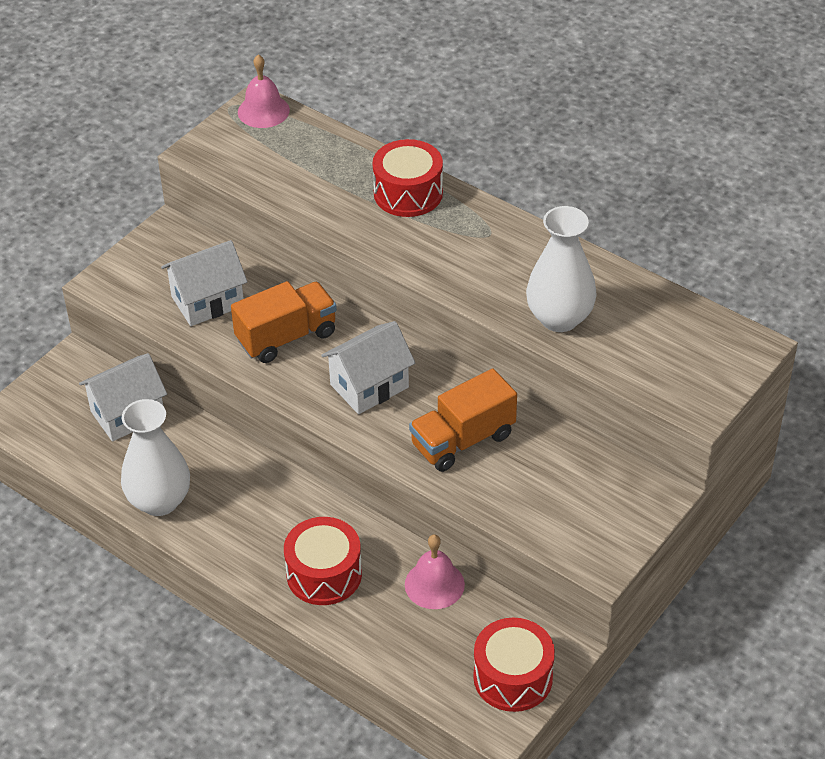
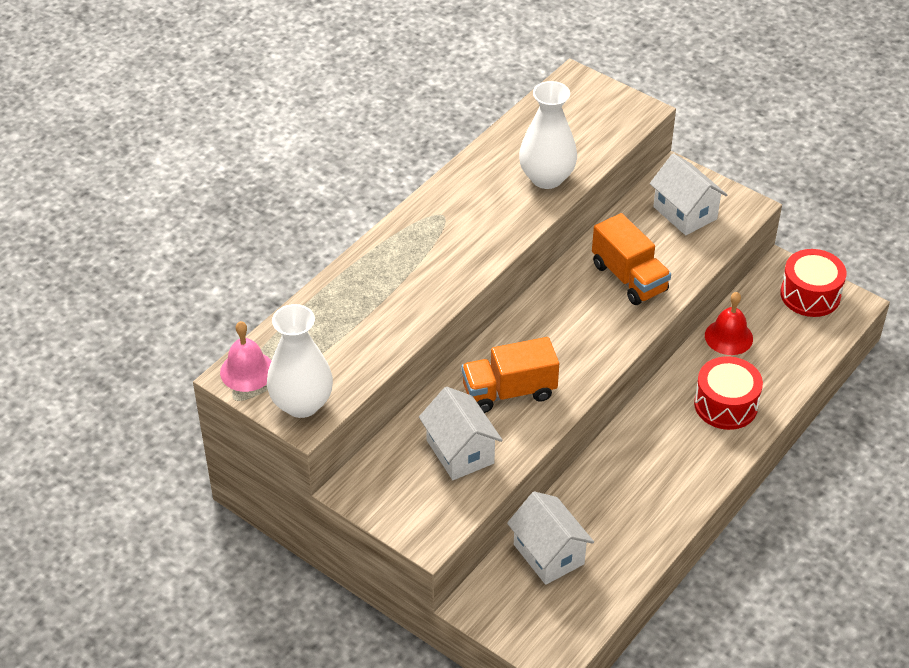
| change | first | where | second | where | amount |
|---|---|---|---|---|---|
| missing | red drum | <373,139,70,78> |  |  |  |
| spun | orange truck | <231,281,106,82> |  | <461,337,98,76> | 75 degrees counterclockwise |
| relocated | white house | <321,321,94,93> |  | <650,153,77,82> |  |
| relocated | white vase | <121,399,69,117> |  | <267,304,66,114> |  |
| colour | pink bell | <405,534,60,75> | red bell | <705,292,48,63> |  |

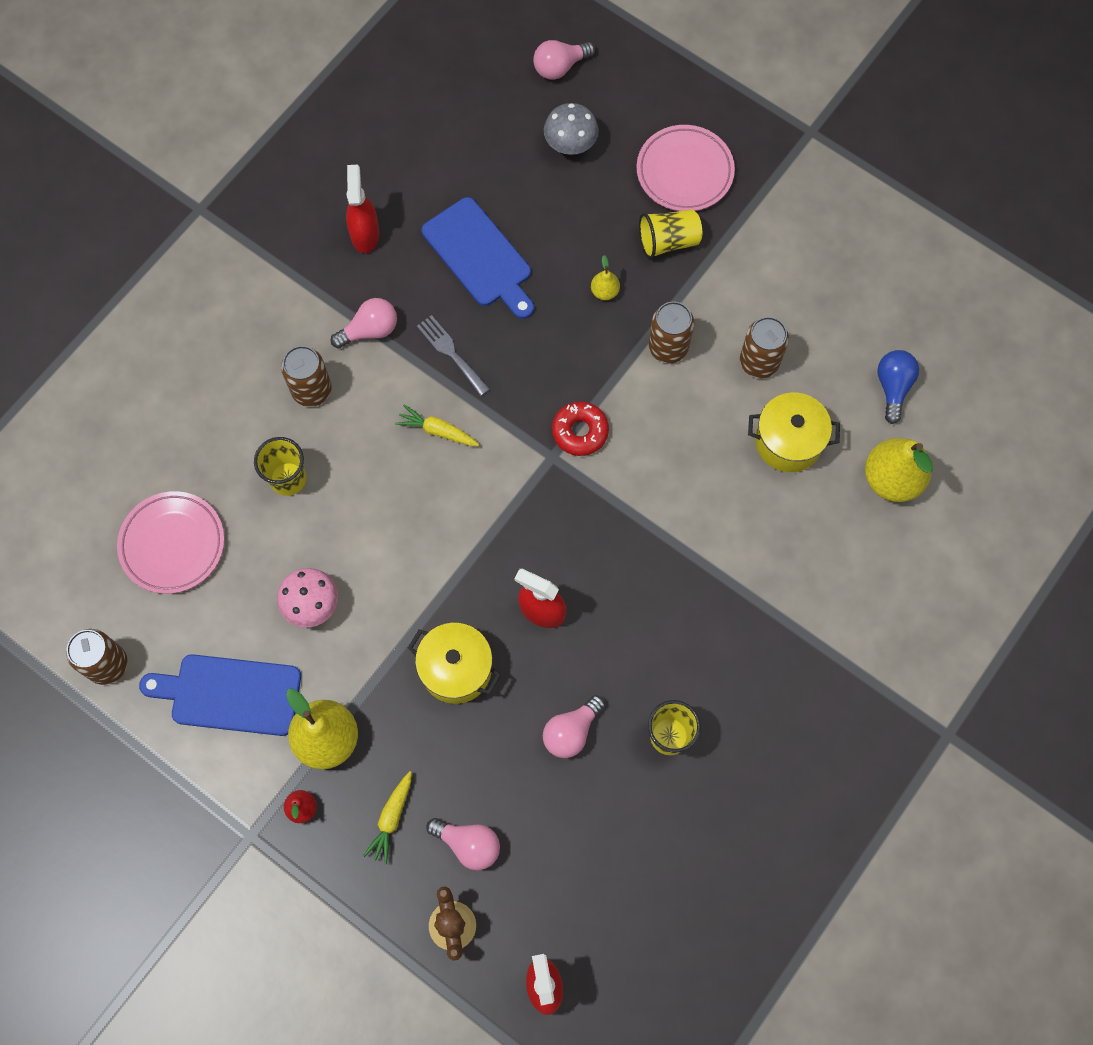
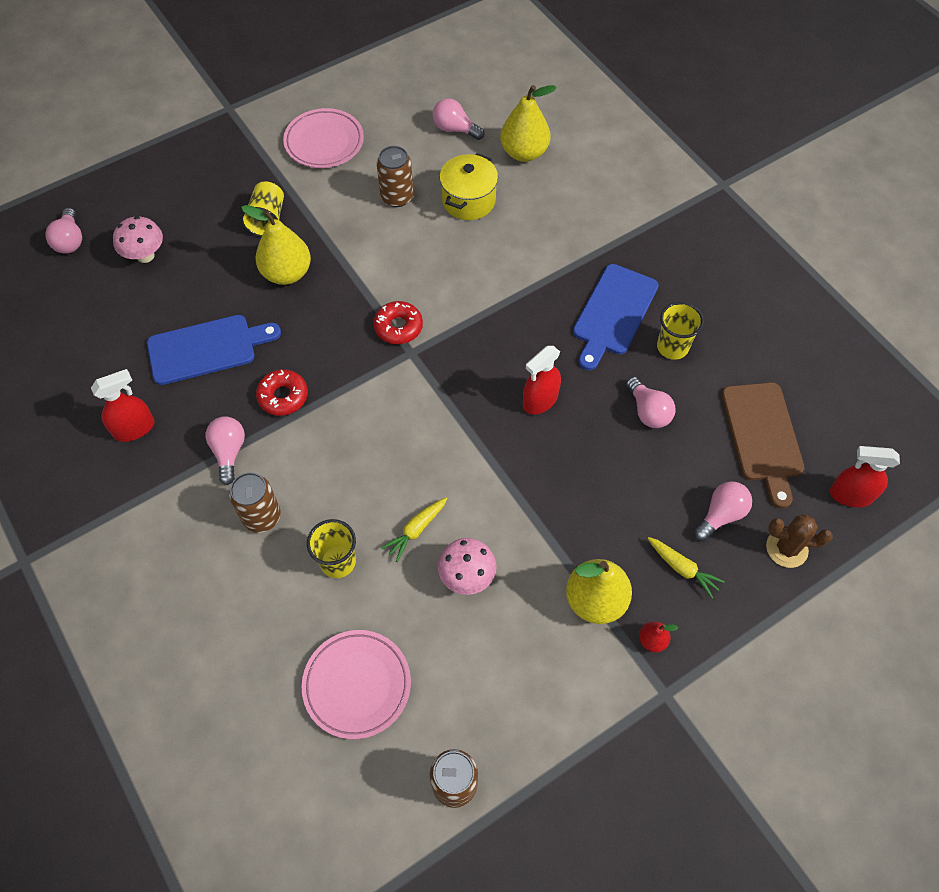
| change | first | where | second | where | amount |
|---|---|---|---|---|---|
| colour | grey mushroom | <544,103,55,52> | pink mushroom | <113,216,50,47> |  |
| relocated | pink plate | <637,125,98,86> |  | <283,108,81,60> |  |
| spun | red spray bottle | <346,165,33,88> |  | <91,369,64,73> | 135 degrees clockwise |
| size | yellow pear | <591,255,29,45> |  | <241,205,70,80> | x2.13 |
| missing | brown can | <648,301,46,62> |  |  |  |
| exchanged | grey fork | <417,315,73,81> | red donut | <256,369,52,47> |  |
| colour | blue light bulb | <877,350,42,74> | pink light bulb | <433,98,52,42> |  |
| relocated | yellow carrot | <395,405,84,41> |  | <381,497,66,65> |  |
| missing | yellow pot | <408,623,93,81> |  |  |  |
| relocated | blue cutting board | <139,654,162,82> |  | <573,264,86,106> |  |
| appeared |  |  | brown cutting board | <721,382,83,127> |  |

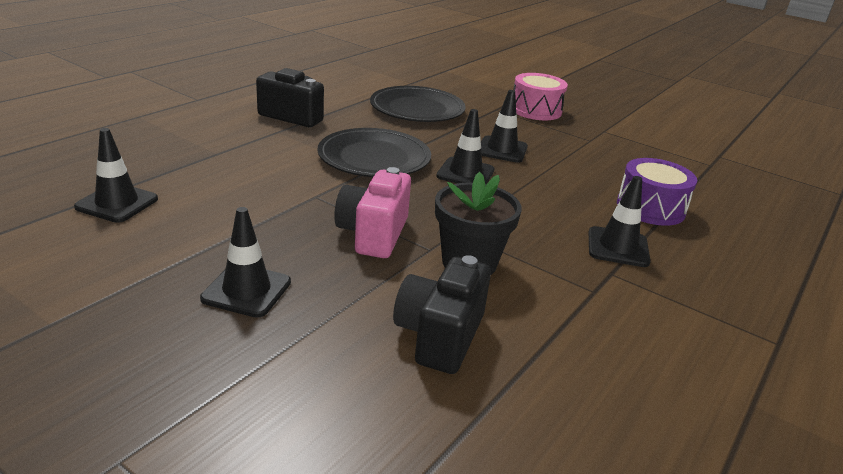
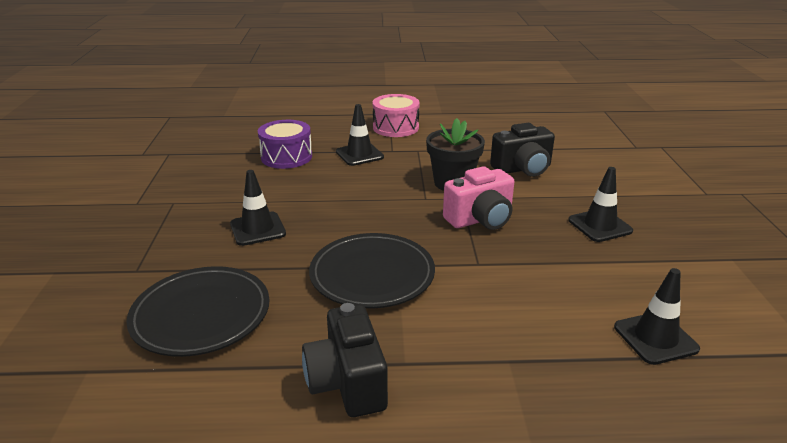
| change | first | where | second | where | amount |
|---|---|---|---|---|---|
| relocated | pink drum | <514,73,54,47> |  | <373,94,47,43> |  |
| missing | black traffic cone | <436,109,58,75> |  |  |  |

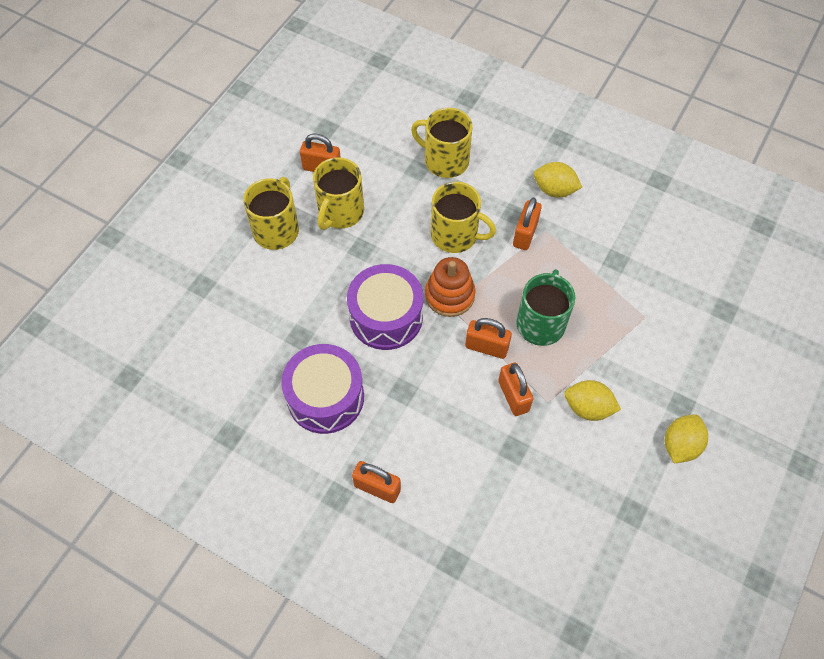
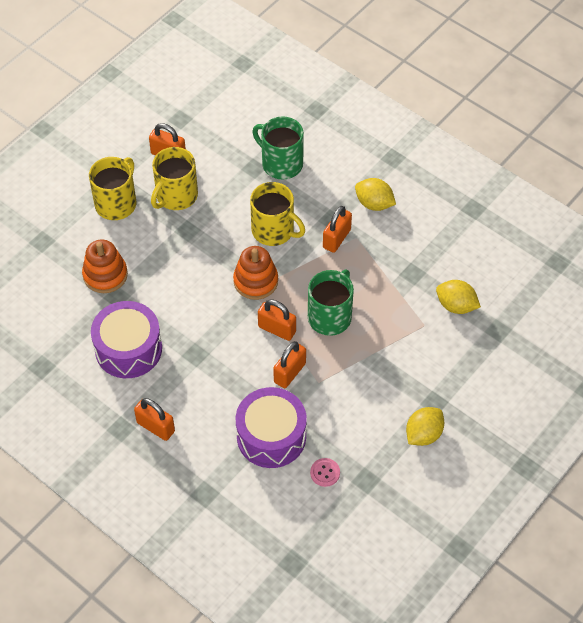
| change | first | where | second | where | amount |
|---|---|---|---|---|---|
| colour | yellow mug | <411,108,62,70> | green mug | <253,117,51,62> |  |
| relocated | purple drum | <347,264,76,86> |  | <236,387,71,81> |  |
| spun | orange padlock | <498,362,35,54> |  | <273,341,33,47> | 45 degrees clockwise |
| relocated | yellow lemon | <564,380,57,41> |  | <436,280,45,34> |  |
| appeared |  |  | orange stacking toy | <82,240,46,53> |  |
| appeared |  |  | pink button | <310,458,30,29> |  |

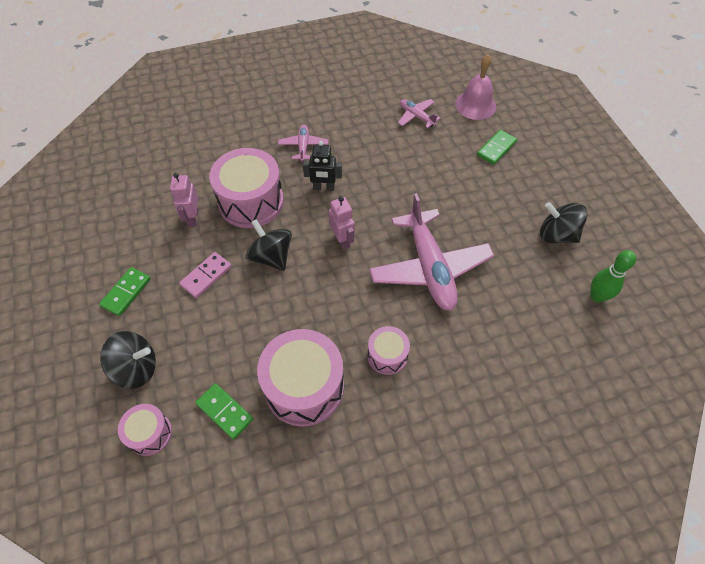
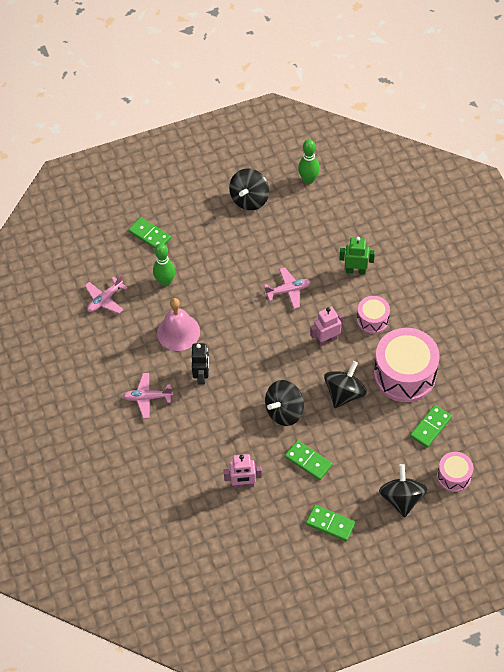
| change | first | where | second | where | amount |
|---|---|---|---|---|---|
| relocated | pink bell | <455,54,41,66> |  | <157,298,43,53> |  |
| missing | pink drum | <209,148,75,80> |  |  |  |
| size | pink plane | <369,193,125,118> |  | <264,267,47,42> | x0.47 |
| relocated | pink robot | <329,196,26,54> |  | <310,306,34,41> |  |
| colour | pink domino | <179,252,53,46> | green domino | <285,440,47,40> |  |
| appeared |  |  | green robot | <339,237,36,37> |  |
| appeared |  |  | green bowling pin | <153,243,22,43> |  |
| appeared |  |  | black spinning top | <324,361,43,47> |  |

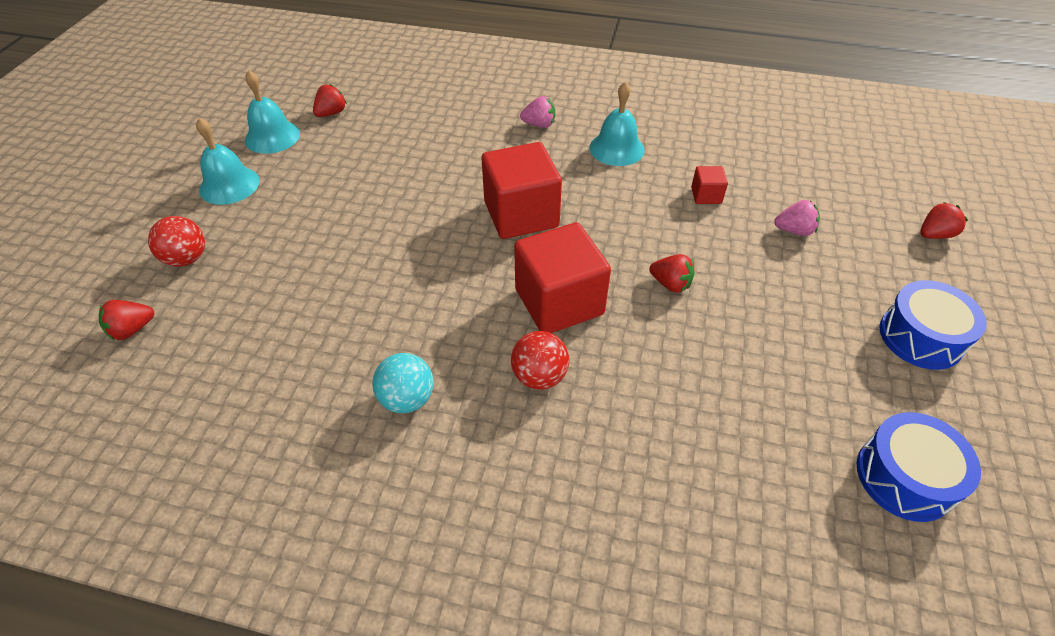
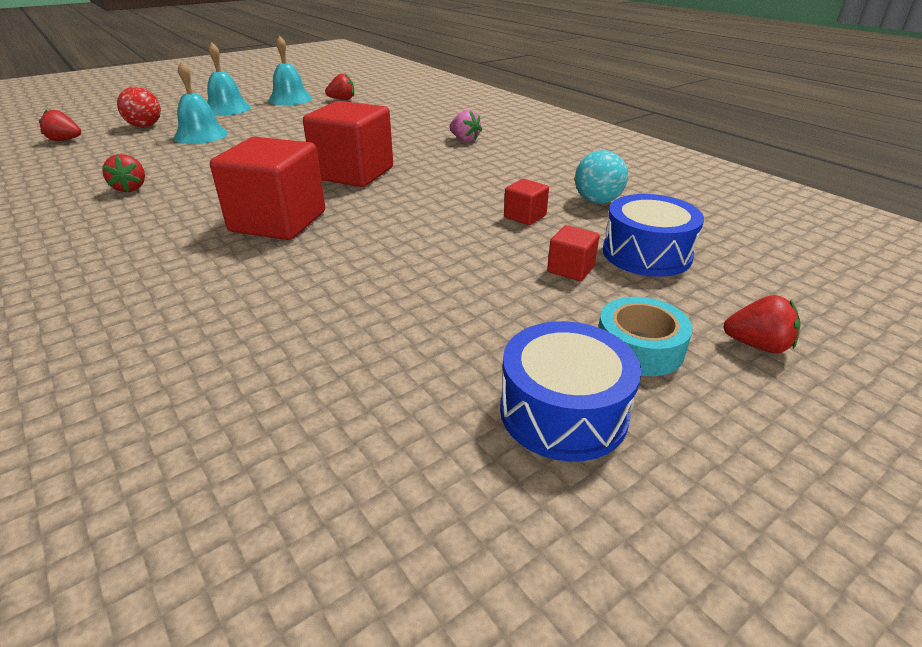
| change | first | where | second | where | amount |
|---|---|---|---|---|---|
| relocated | turquoise bell | <590,82,54,84> |  | <174,61,54,83> |  |
| exchanged | pink strawberry | <774,200,46,36> | red cube | <547,225,53,56> |  |
| relocated | red strawberry | <649,254,45,39> |  | <102,154,43,38> |  |
| missing | red ball | <511,331,58,59> |  |  |  |
| relocated | turquoise ball | <372,353,62,60> |  | <575,150,53,54> |  |
| relocated | blue drum | <857,412,124,110> |  | <603,194,101,83> |  |
| appeared |  |  | turquoise tape | <598,297,95,79> |  |

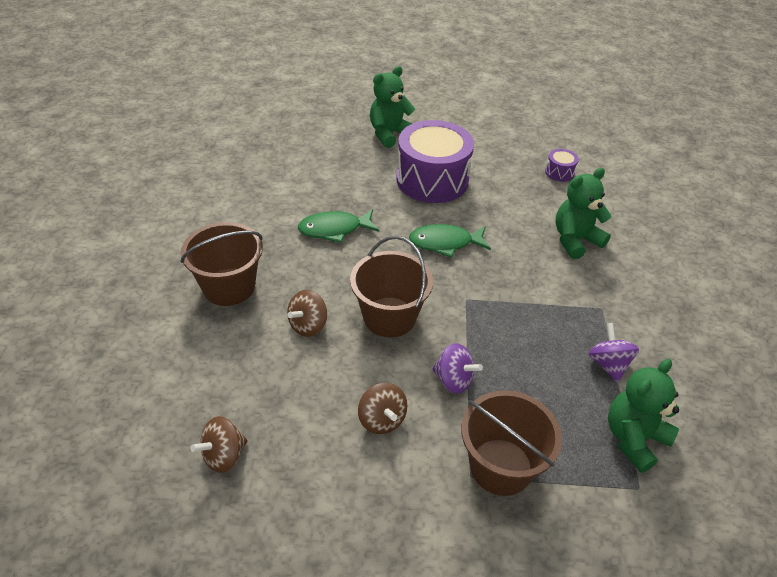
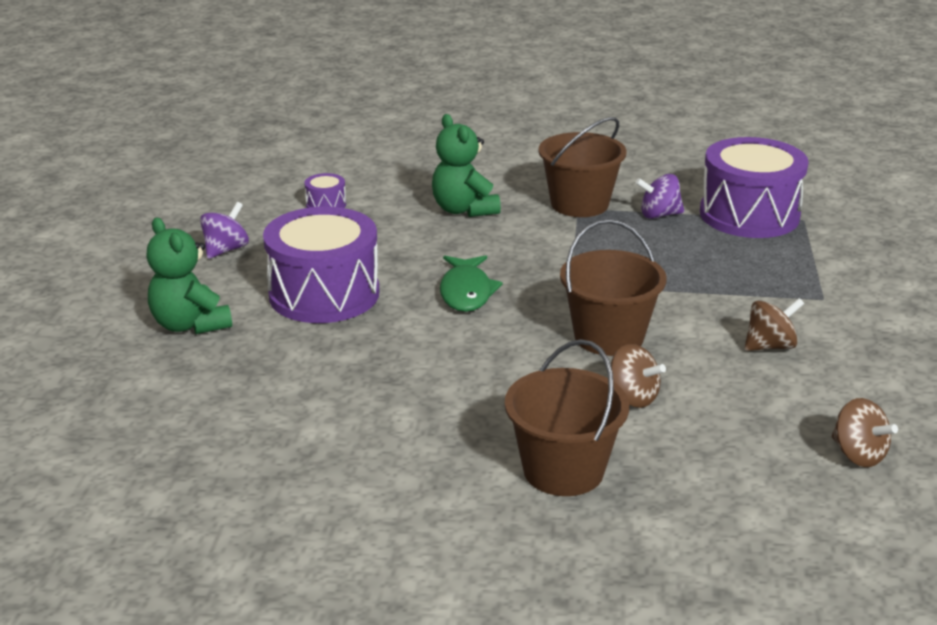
| change | first | where | second | where | amount |
|---|---|---|---|---|---|
| missing | green fish | <298,209,81,34> |  |  |  |
| relocated | purple spinning top | <432,343,51,51> |  | <200,202,49,57> |  |
| exchanged | green teddy bear | <608,359,71,114> | purple drum | <700,137,109,101> |  |
| relocated | brown bucket | <461,390,101,106> |  | <538,117,89,100> |  |

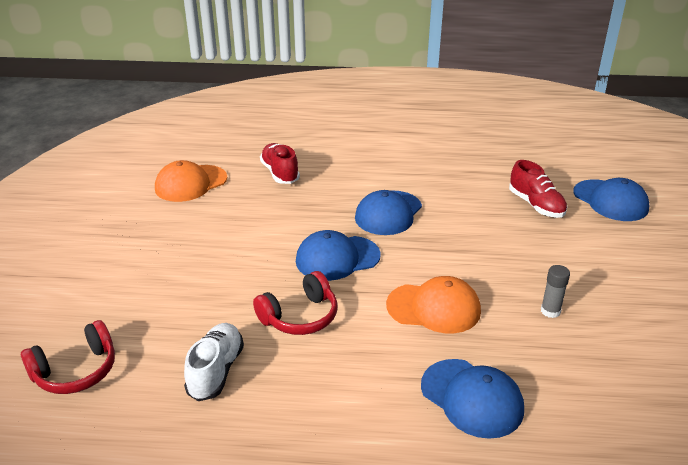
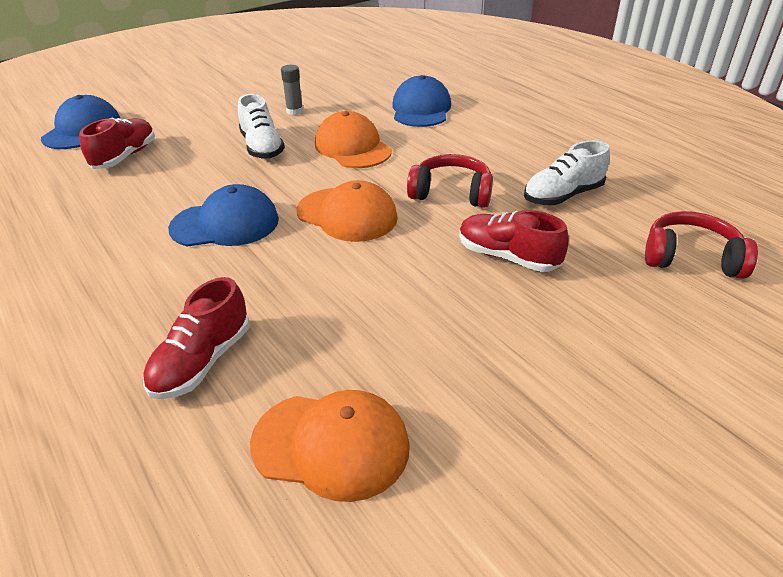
| change | first | where | second | where | amount |
|---|---|---|---|---|---|
| colour | blue cap | <296,230,85,51> | orange cap | <297,180,101,62> |  |
| appeared |  |  | white shoe | <238,94,47,65> |  |
| appeared |  |  | red shoe | <459,210,110,62> |  |

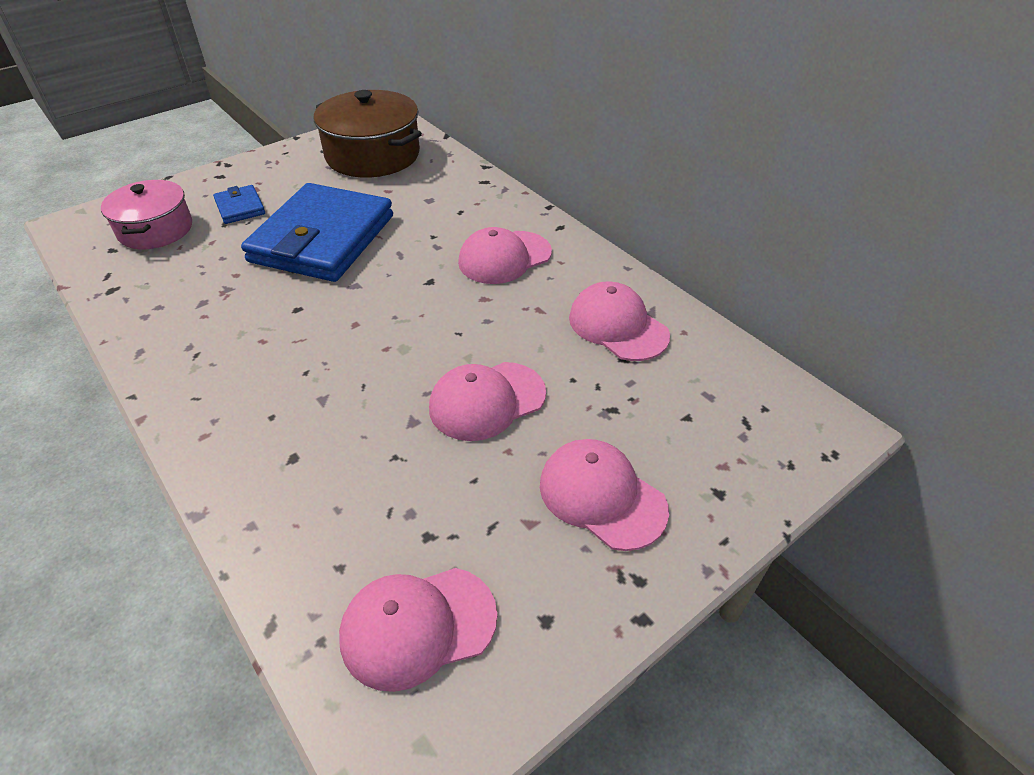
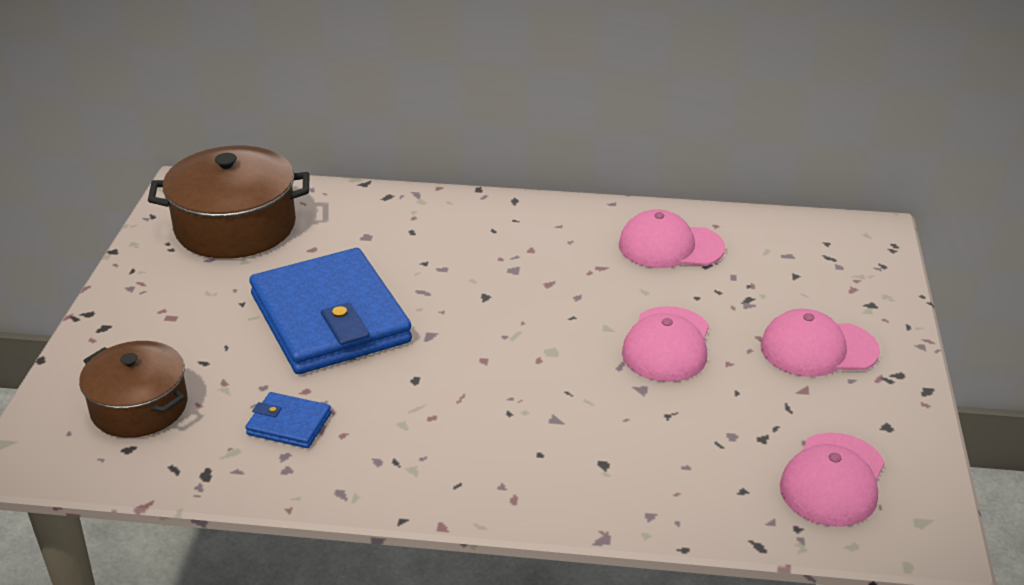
| change | first | where | second | where | amount |
|---|---|---|---|---|---|
| colour | pink pot | <101,179,91,70> | brown pot | <79,341,109,97> |  |
| relocated | blue wallet | <213,185,52,39> |  | <245,392,86,56> |  |
| missing | pink cap | <458,227,94,57> |  |  |  |

